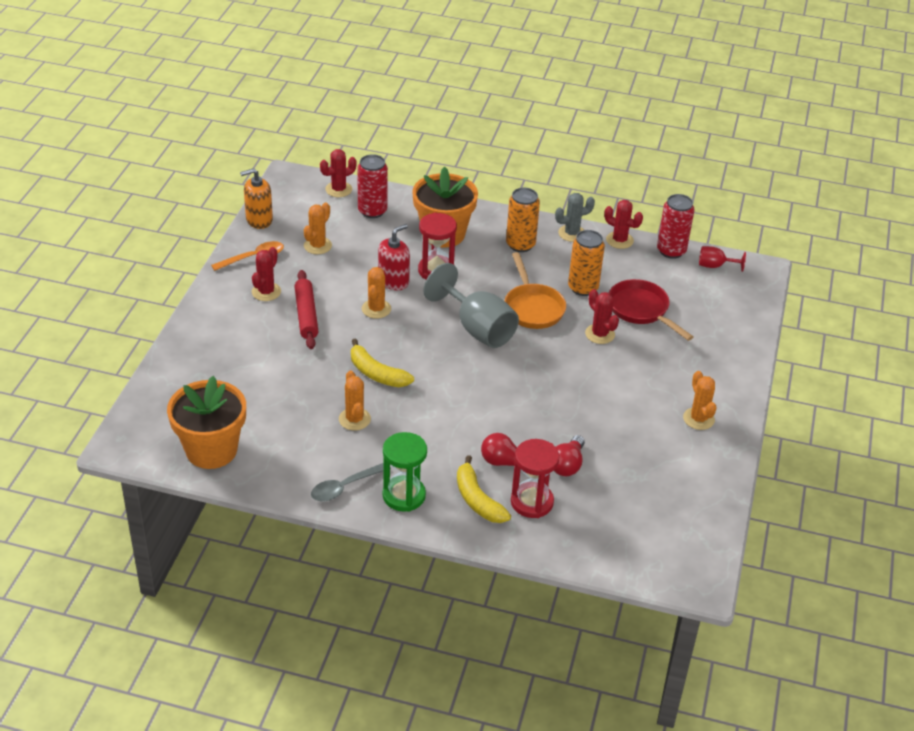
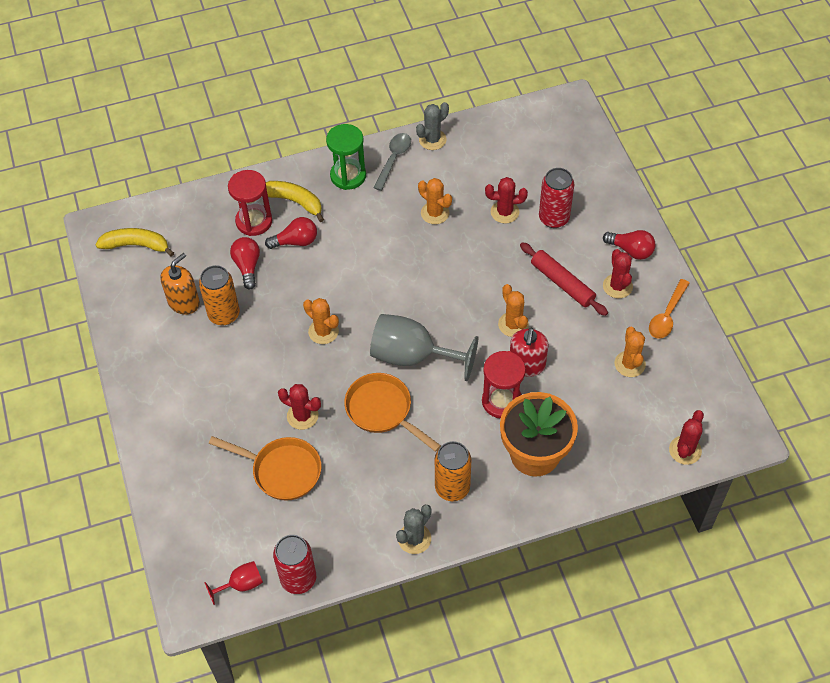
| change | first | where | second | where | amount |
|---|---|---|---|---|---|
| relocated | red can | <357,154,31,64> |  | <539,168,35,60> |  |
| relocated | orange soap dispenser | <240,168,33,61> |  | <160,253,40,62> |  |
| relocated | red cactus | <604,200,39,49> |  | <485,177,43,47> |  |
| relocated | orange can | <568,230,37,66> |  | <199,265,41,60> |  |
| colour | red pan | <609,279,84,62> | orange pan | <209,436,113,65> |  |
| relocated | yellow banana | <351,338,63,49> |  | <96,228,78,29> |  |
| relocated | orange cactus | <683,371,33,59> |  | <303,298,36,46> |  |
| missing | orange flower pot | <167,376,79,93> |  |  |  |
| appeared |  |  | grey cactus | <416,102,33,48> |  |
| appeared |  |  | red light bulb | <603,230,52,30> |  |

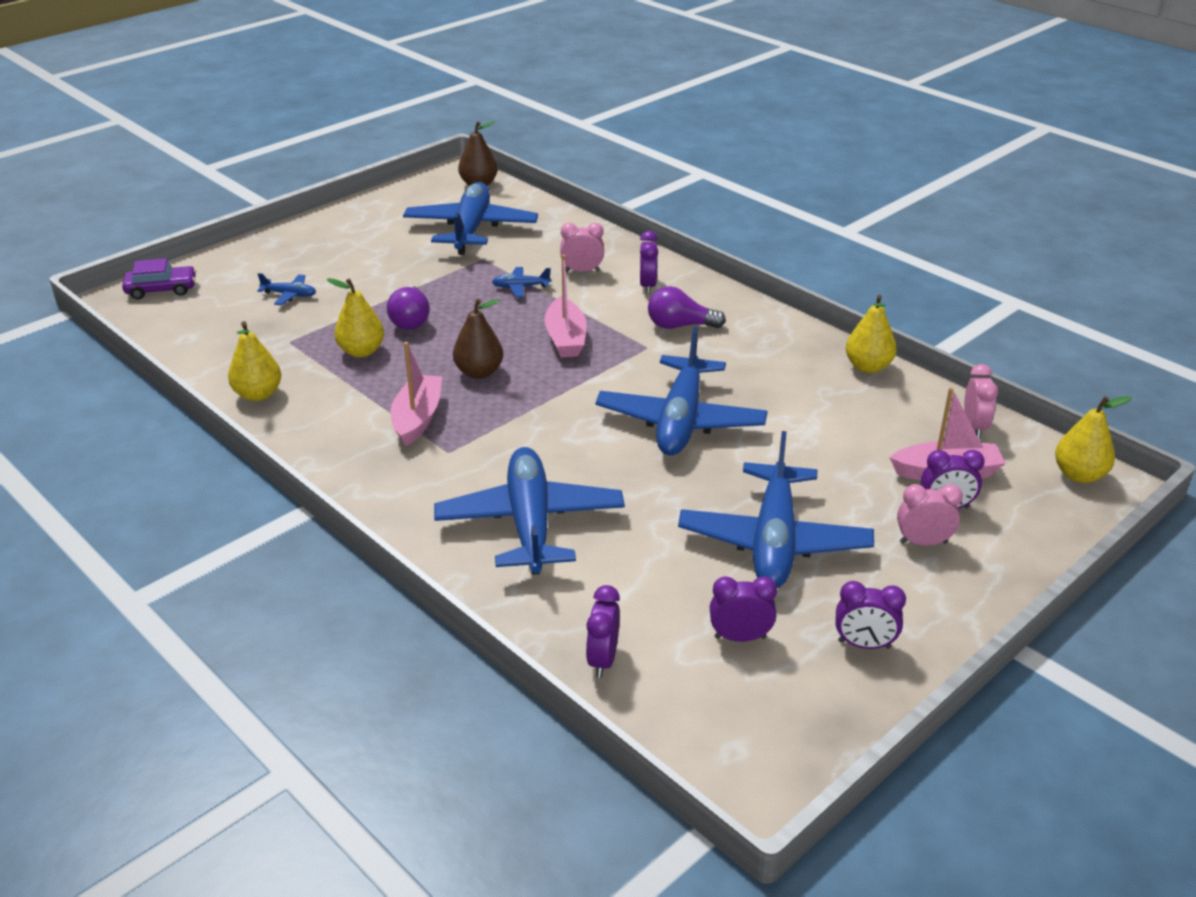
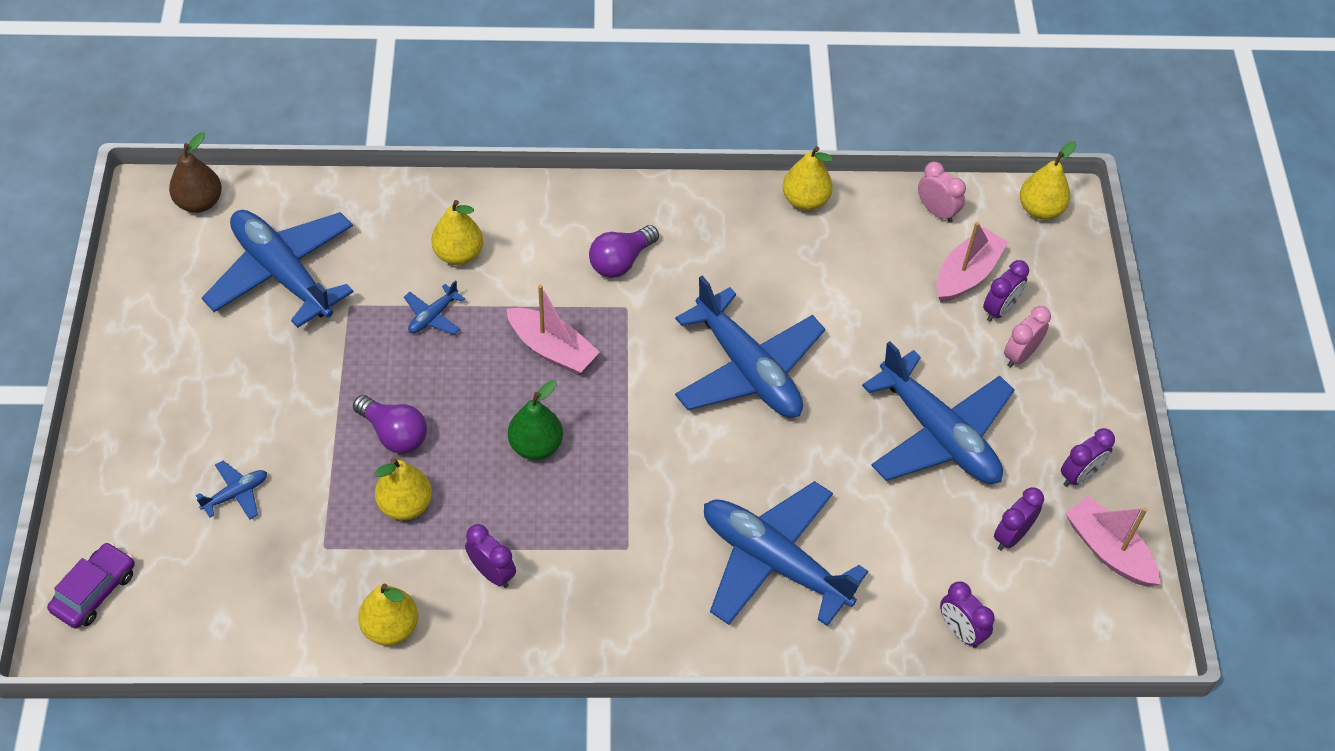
| change | first | where | second | where | amount |
|---|---|---|---|---|---|
| exchanged | pink clock | <560,222,44,50> | yellow pear | <431,200,52,65> |  |
| relocated | purple clock | <640,231,18,63> |  | <465,524,51,64> |  |
| colour | brown pear | <453,298,50,81> | green pear | <508,380,55,80> |  |
| relocated | pink boat | <391,342,51,104> |  | <1065,496,96,90> |  |

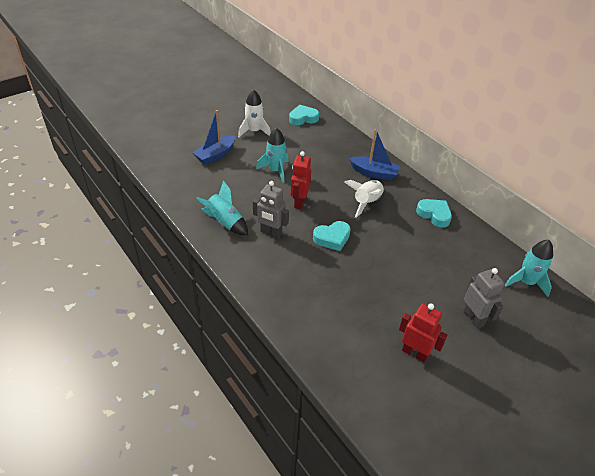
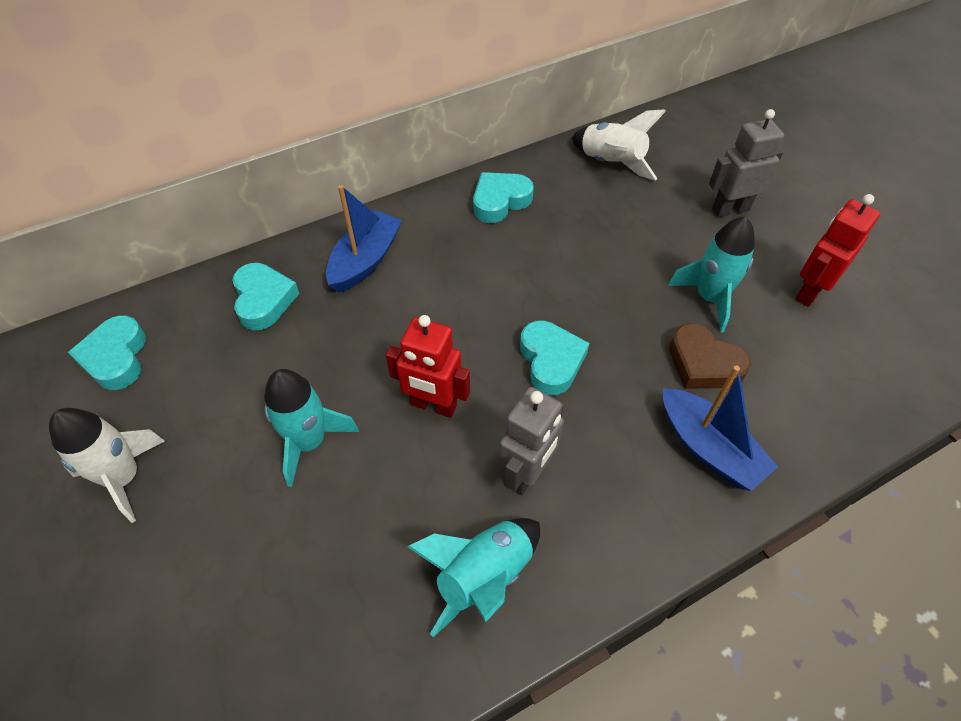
| change | first | where | second | where | amount |
|---|---|---|---|---|---|
| relocated | blue boat | <193,110,42,55> |  | <663,365,115,126> |  |
| relocated | white rocket | <344,180,40,38> |  | <572,109,94,71> |  |
| relocated | turquoise rocket | <505,240,48,57> |  | <668,216,87,117> |  |
| appeared |  |  | turquoise heart | <232,263,68,67> |  |
| appeared |  |  | brown heart | <669,323,82,66> |  |

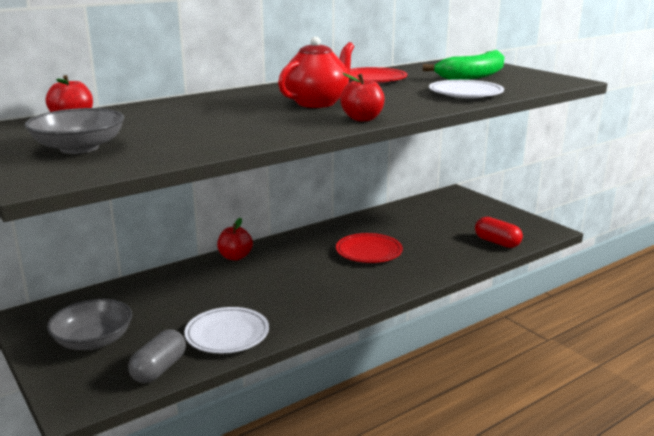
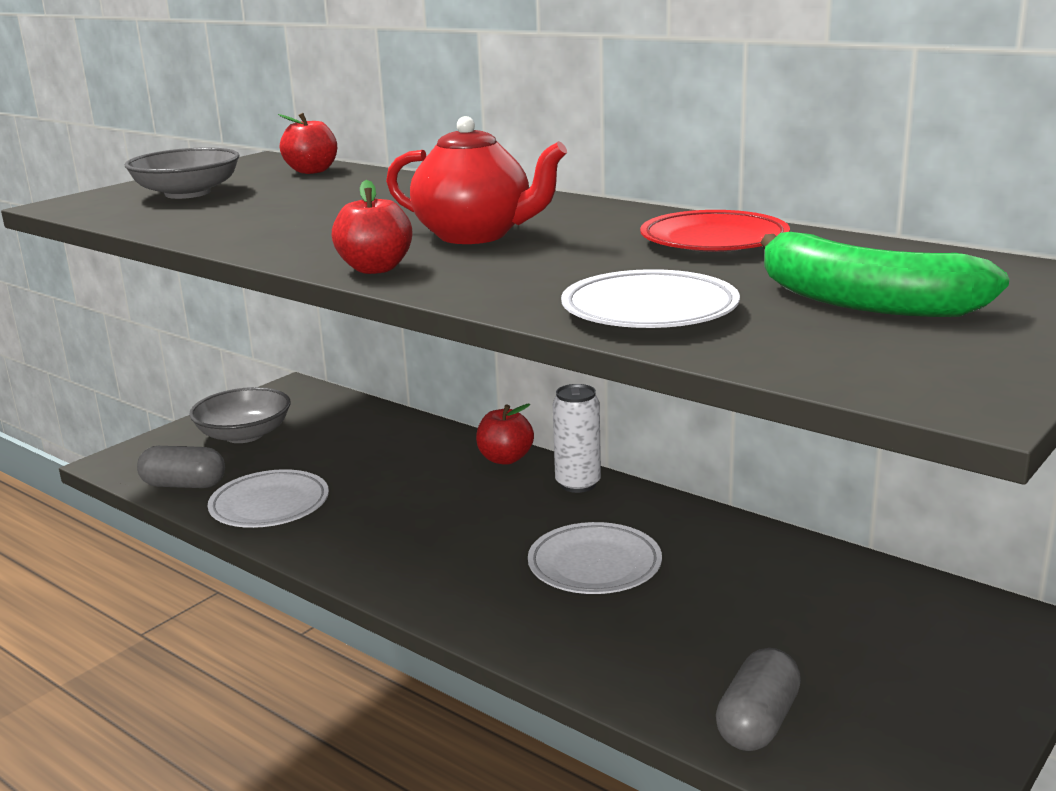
| change | first | where | second | where | amount |
|---|---|---|---|---|---|
| colour | red capsule | <475,217,48,31> | grey capsule | <716,648,85,103> |  |
| colour | red plate | <336,233,67,30> | white plate | <528,522,134,72> |  |
| appeared |  |  | white can | <553,384,48,109> |  |

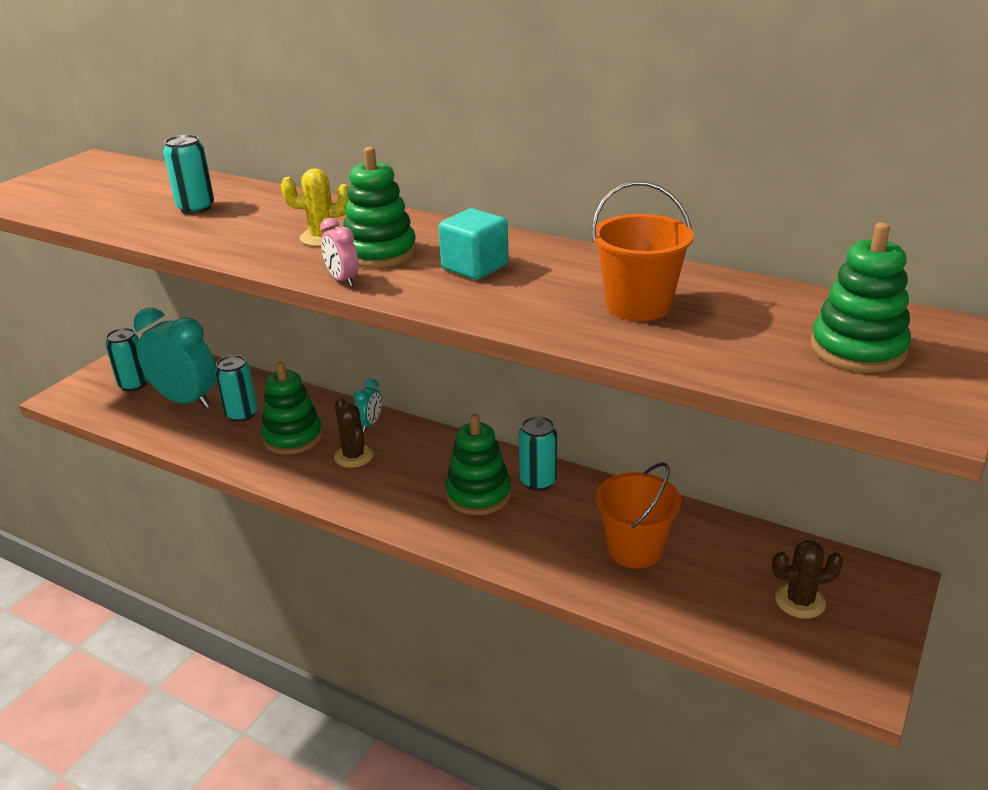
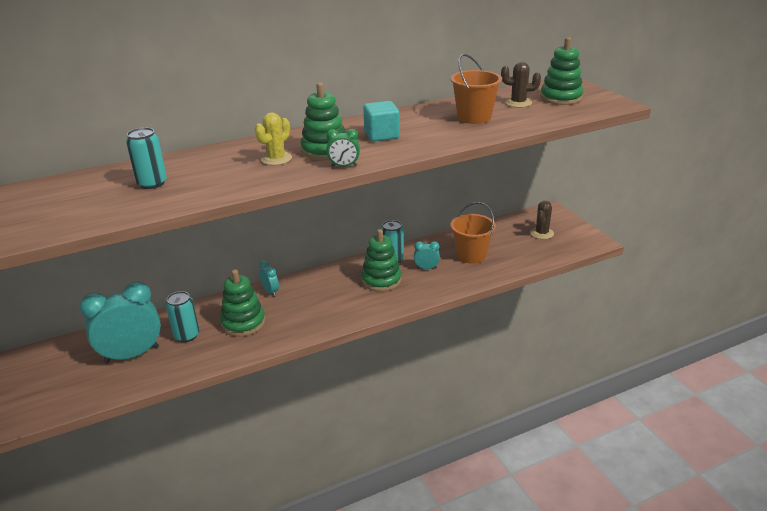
| change | first | where | second | where | amount |
|---|---|---|---|---|---|
| colour | pink clock | <320,218,39,69> | green clock | <326,129,34,38> |  |
| missing | turquoise can | <105,328,43,63> |  |  |  |
| relocated | brown cactus | <334,398,40,70> |  | <501,62,40,46> |  |
| appeared |  |  | turquoise clock | <414,241,26,28> |  |

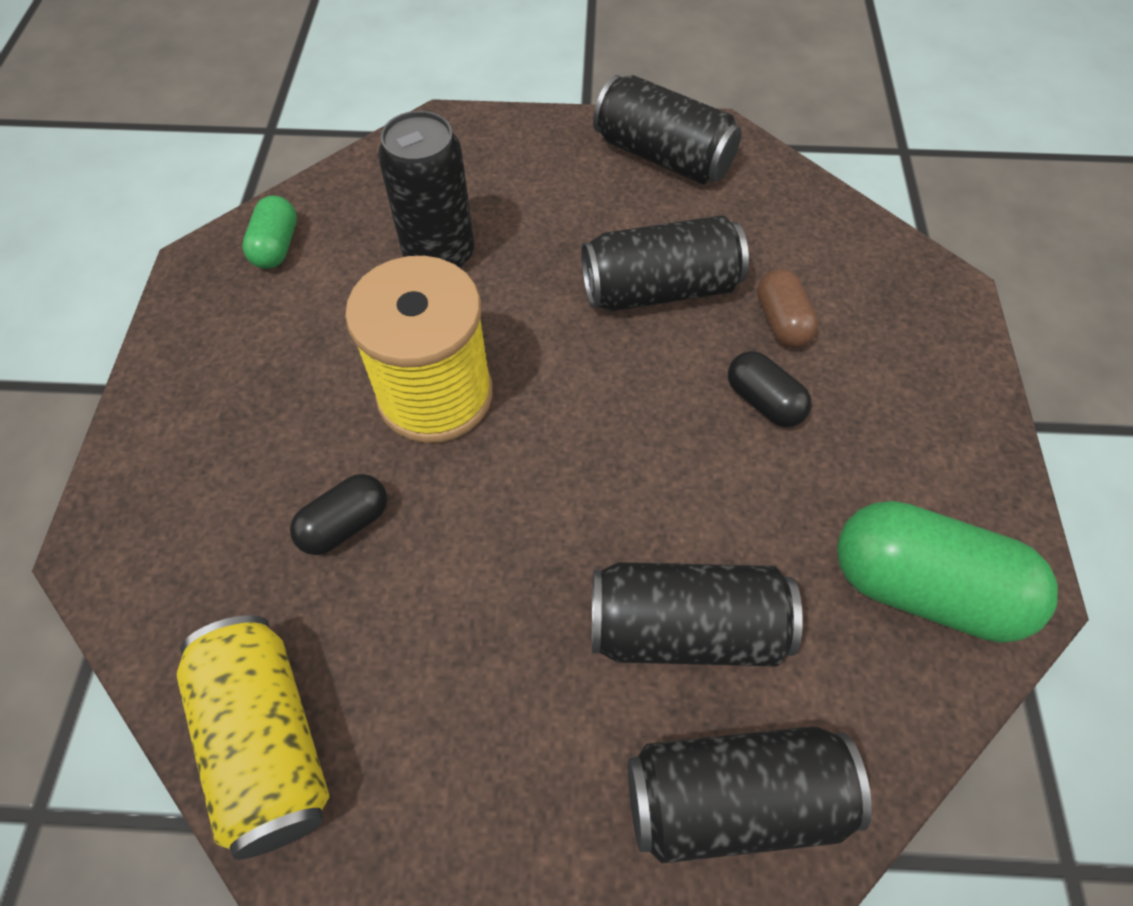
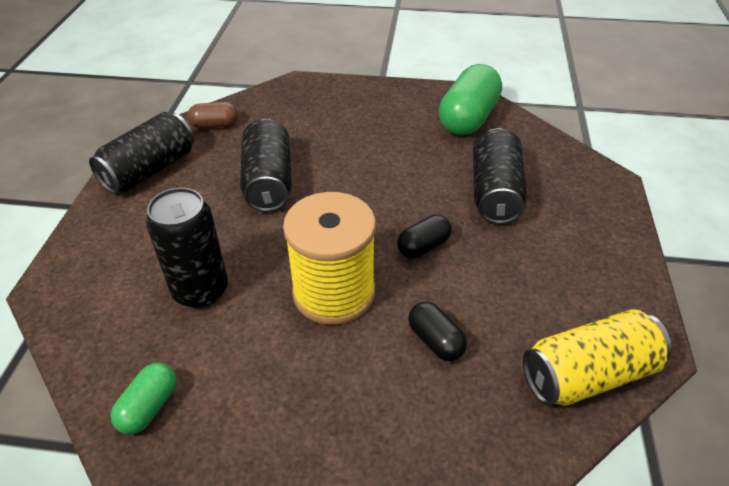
| change | first | where | second | where | amount |
|---|---|---|---|---|---|
| spun | green capsule | <242,196,55,73> |  | <111,363,66,72> | 75 degrees counterclockwise |
| relocated | brown capsule | <757,269,61,79> |  | <187,102,51,27> |  |
| relocated | black capsule | <728,351,84,76> |  | <397,214,54,44> |  |
| missing | black can | <628,726,244,138> |  |  |  |

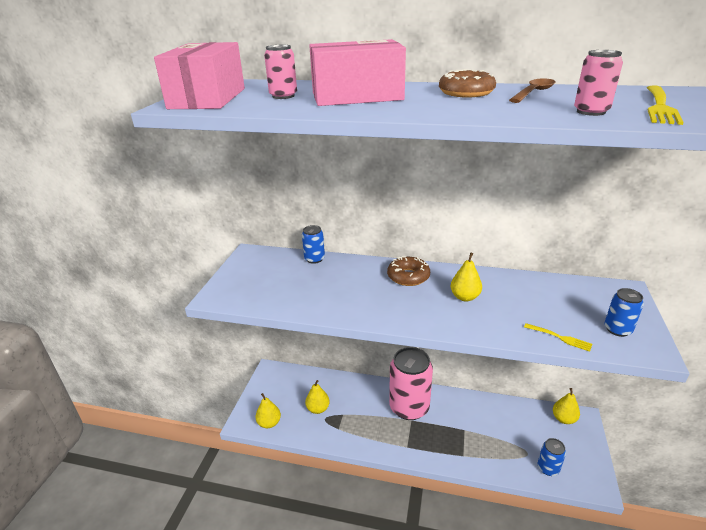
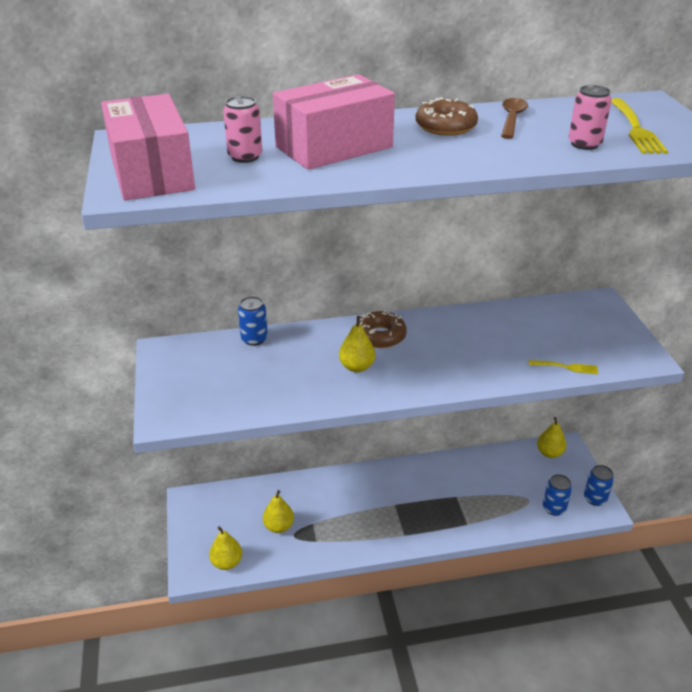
| change | first | where | second | where | amount |
|---|---|---|---|---|---|
| relocated | yellow pear | <451,252,31,50> |  | <339,316,36,56> |  |
| relocated | blue can | <604,288,40,49> |  | <584,465,30,41> |  |
| missing | pink can | <389,347,44,73> |  |  |  |

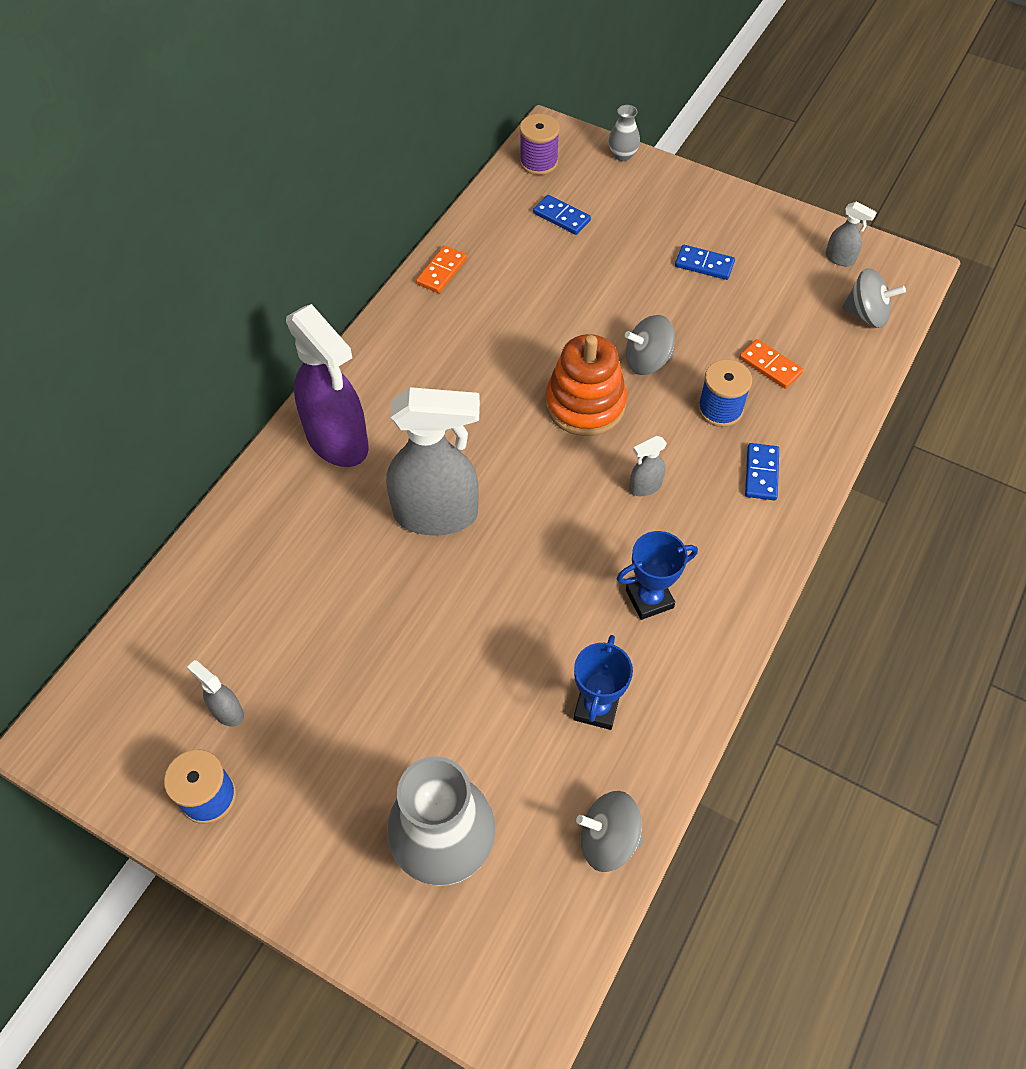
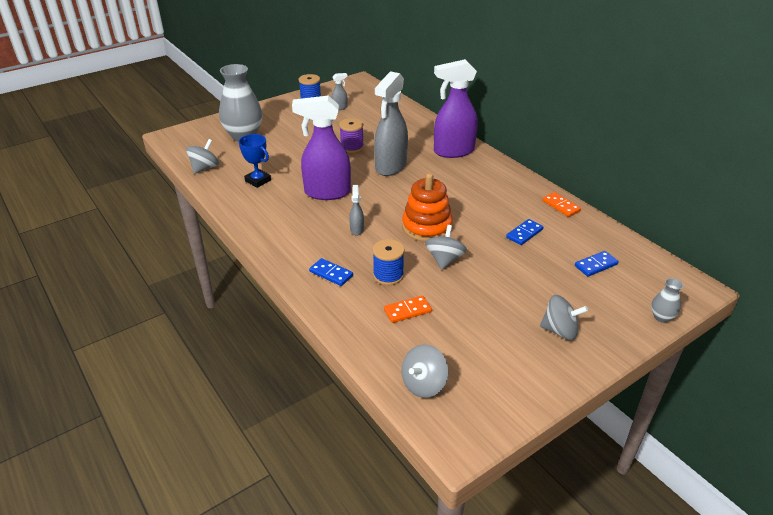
| change | first | where | second | where | amount |
|---|---|---|---|---|---|
| relocated | purple spool | <519,114,41,61> |  | <339,118,25,35> |  |
| missing | grey spray bottle | <825,202,52,64> |  |  |  |
| relocated | blue domino | <675,245,60,35> |  | <506,219,37,26> |  |
| missing | blue trophy | <617,531,81,89> |  |  |  |
| appeared |  |  | purple spray bottle | <292,96,59,104> |  |
| appeared |  |  | grey spinning top | <540,295,48,45> |  |

